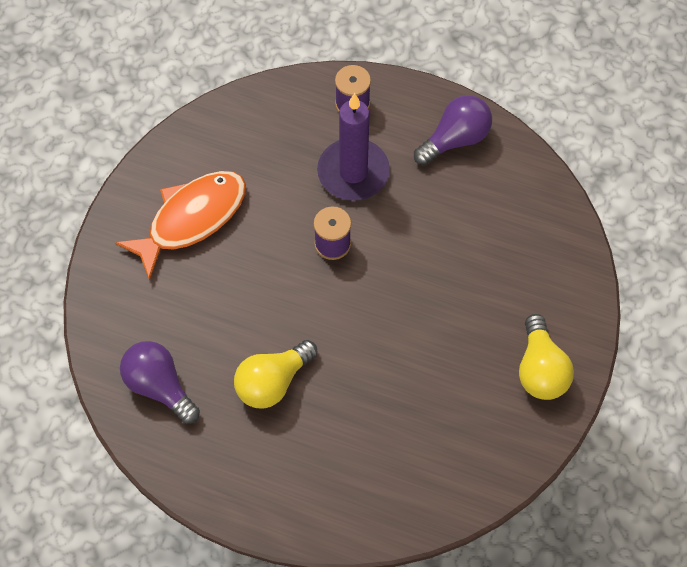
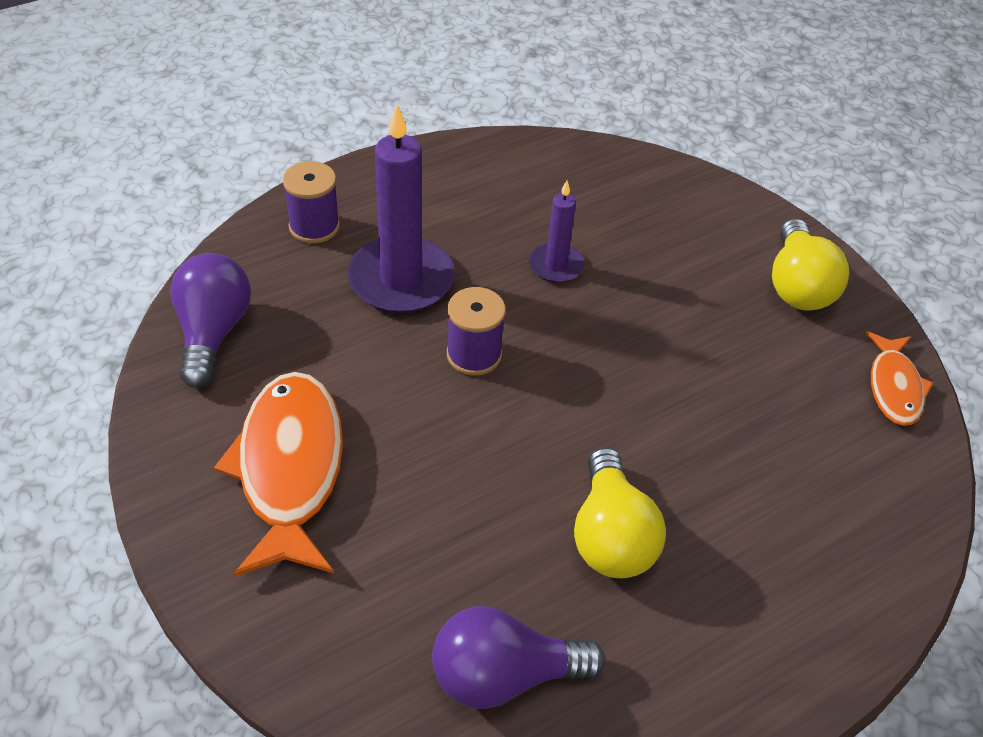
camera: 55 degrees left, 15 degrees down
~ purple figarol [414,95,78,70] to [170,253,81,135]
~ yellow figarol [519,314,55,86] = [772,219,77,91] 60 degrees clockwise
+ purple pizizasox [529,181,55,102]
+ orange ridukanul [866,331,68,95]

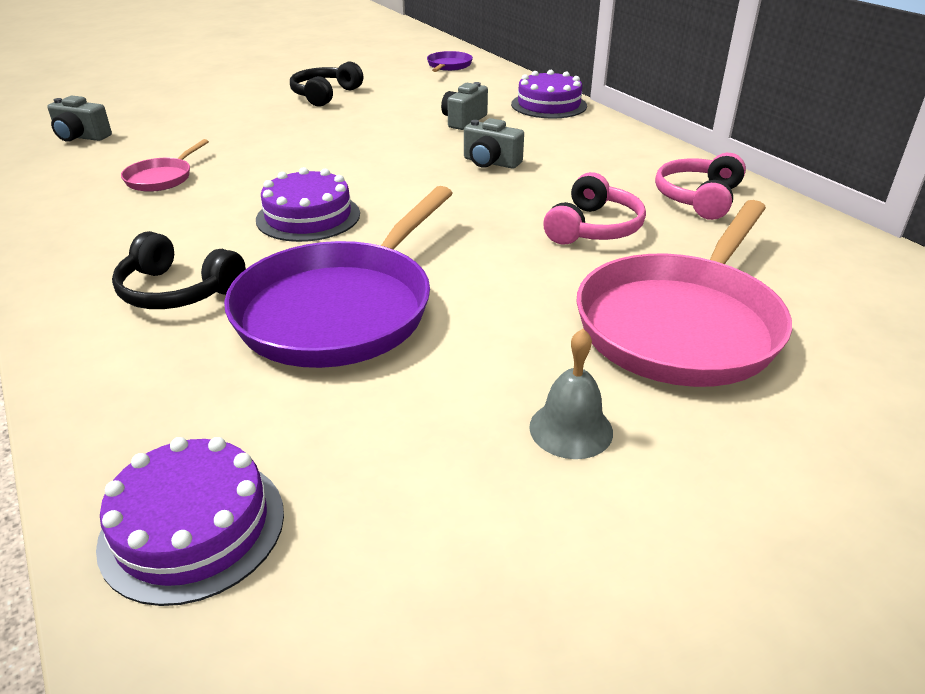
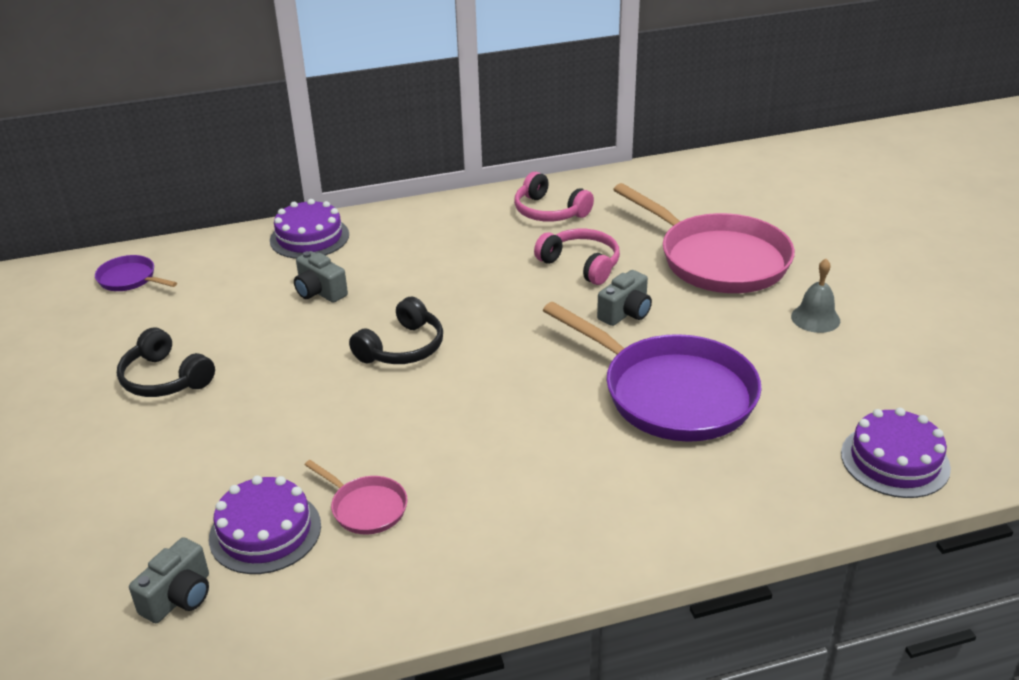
camera: 75 degrees left, 0 degrees up
~ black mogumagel [112,231,134,78] to [349,297,94,67]
~ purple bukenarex [256,167,104,75] to [209,476,112,98]
~ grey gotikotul [464,118,60,51] to [597,270,55,56]

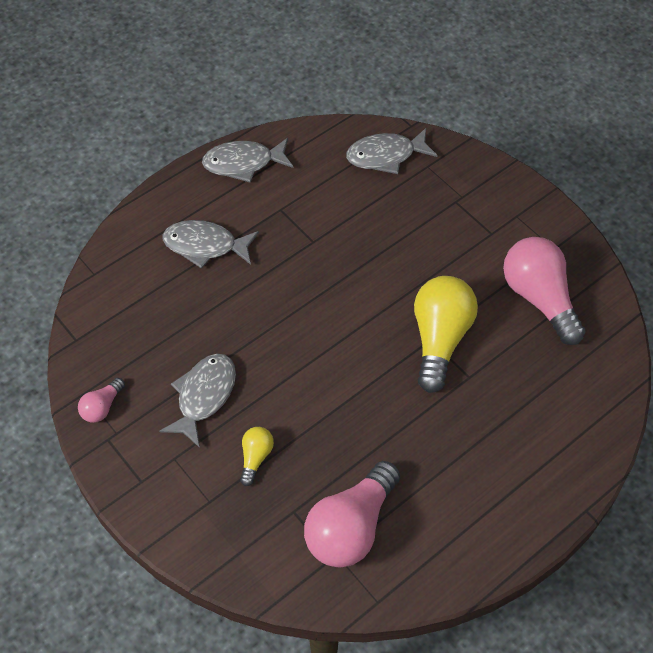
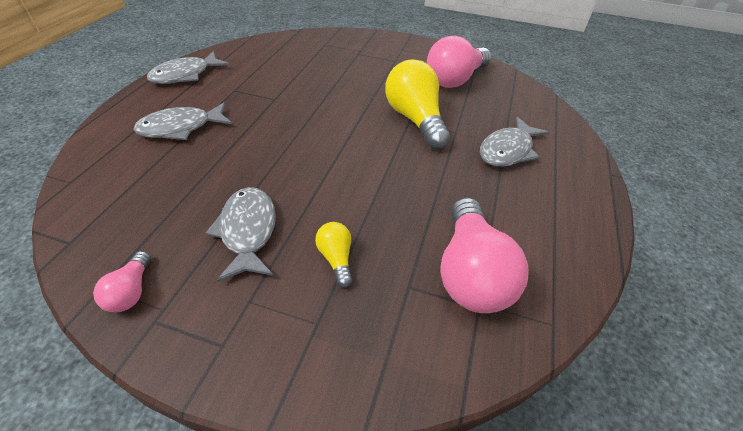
camera: 35 degrees left, 10 degrees down
~ grey ridukanul [346,128,92,46] to [480,117,69,50]
~ pink figarol [503,237,82,108] = [427,36,65,52] 75 degrees counterclockwise

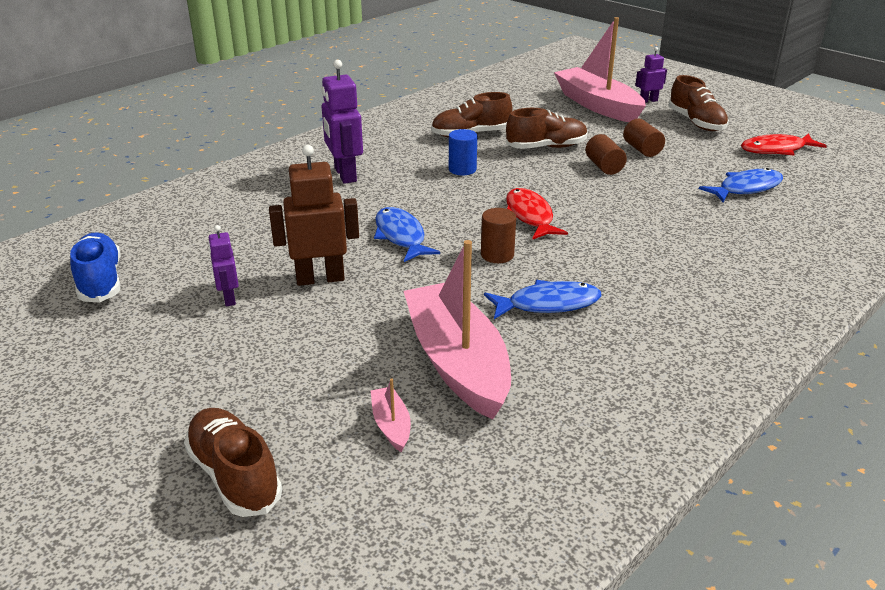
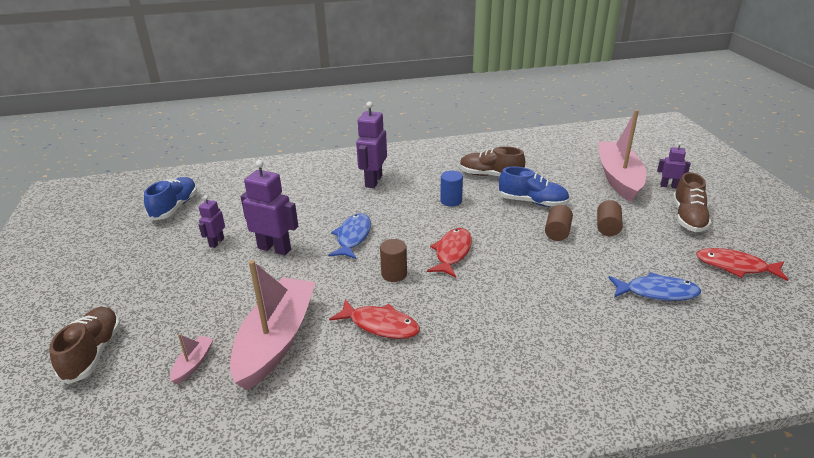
camera: 35 degrees right, 0 degrees up
~ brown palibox [269,145,90,141] to purple palibox [241,160,57,95]
~ blue ridukanul [484,280,118,39] to red ridukanul [329,299,91,40]
~ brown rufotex [506,108,82,41] to blue rufotex [498,166,72,41]

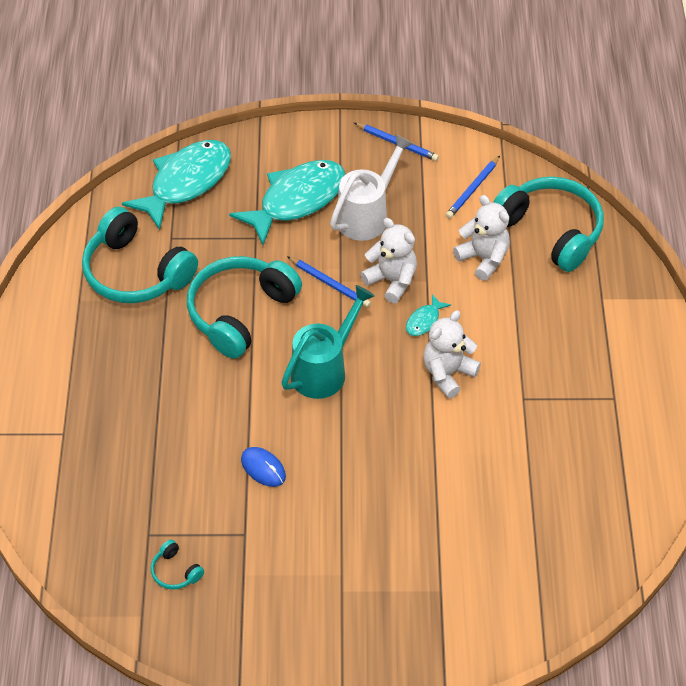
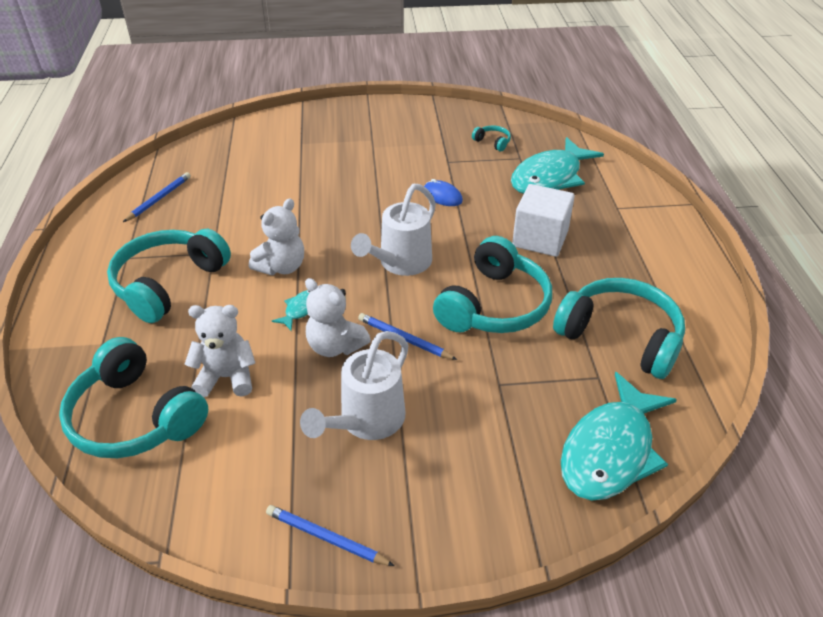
camera: 175 degrees right, 10 degrees down
~ turquoise ridukanul [229,160,116,85] to [511,137,93,57]
~ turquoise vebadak [281,285,94,114] to white vebadak [351,184,85,92]
~ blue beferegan [446,156,54,63] to [123,172,68,50]
~ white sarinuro [453,195,57,86] = [185,305,70,92] 135 degrees clockwise
+ turquoise mogumagel [107,229,124,94]
+ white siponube [512,184,63,73]

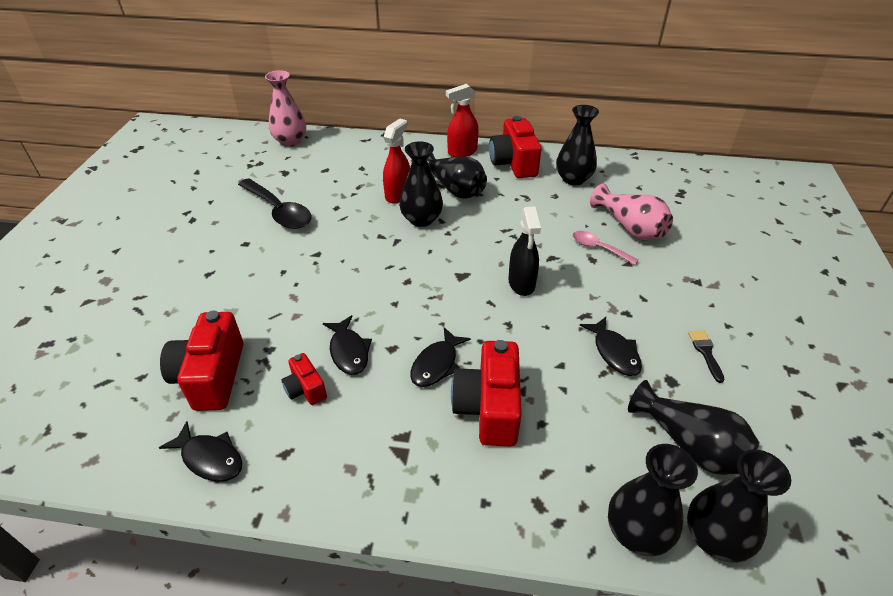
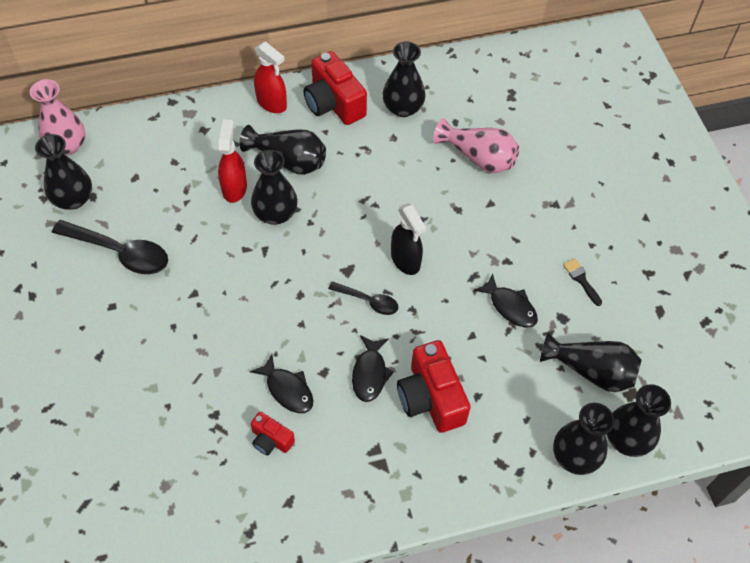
camera: 25 degrees left, 15 degrees up
- black ridukanul [159,421,83,60]
- red gotikotul [160,311,83,100]
~ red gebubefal [446,84,33,73] = [254,41,33,72] 90 degrees counterclockwise
- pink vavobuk [573,231,66,34]
+ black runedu [35,134,57,76]
+ black vavobuk [328,281,70,34]

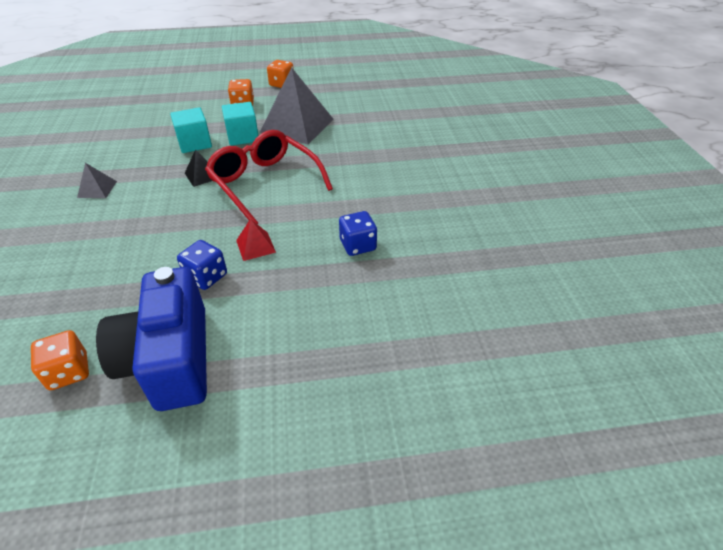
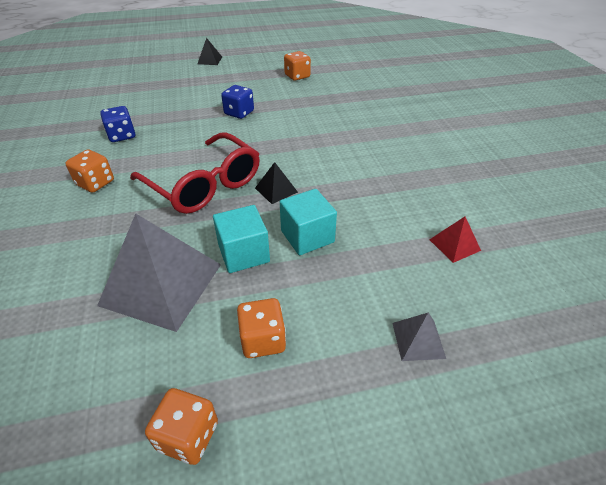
camera: 175 degrees right, 0 degrees up
~ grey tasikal [77,163,40,35] to [392,313,54,48]
- blue gotikotul [96,267,111,144]
~ red tasikal [236,219,40,42] to [429,217,52,46]
+ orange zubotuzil [66,150,48,43]
+ black tasikal [198,38,24,27]

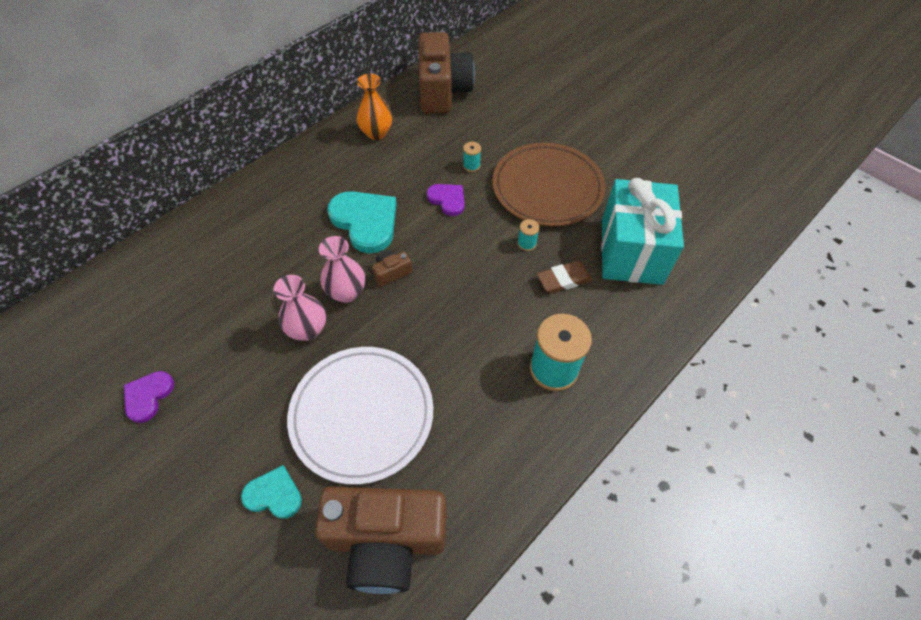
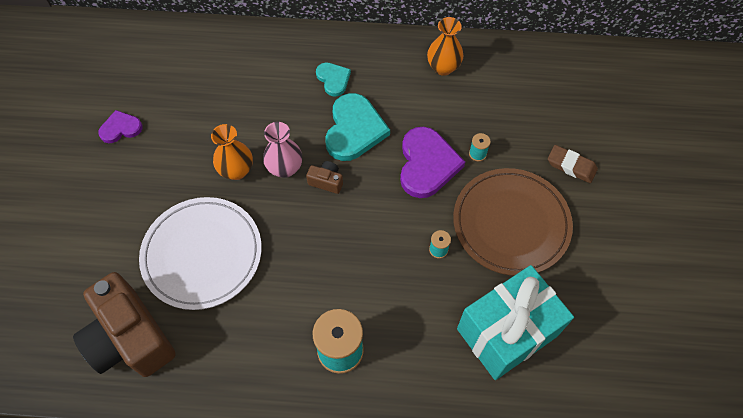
camera: 50 degrees right, 5 degrees up
~ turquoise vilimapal [241,465,61,54] to [316,63,35,34]
~ pink runedu [274,275,52,66] to orange runedu [211,124,42,56]
- brown gotikotul [419,32,56,81]
~ purple vilimapal [427,184,38,32] = [400,127,65,71] x1.78
~ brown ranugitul [537,261,55,32] to [548,145,50,38]

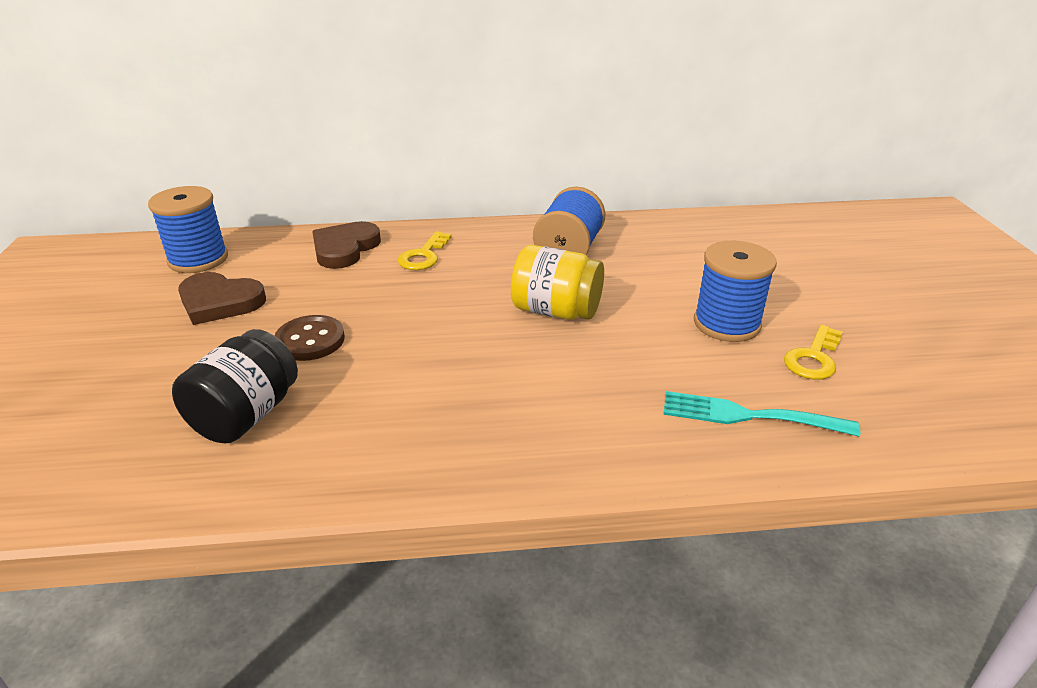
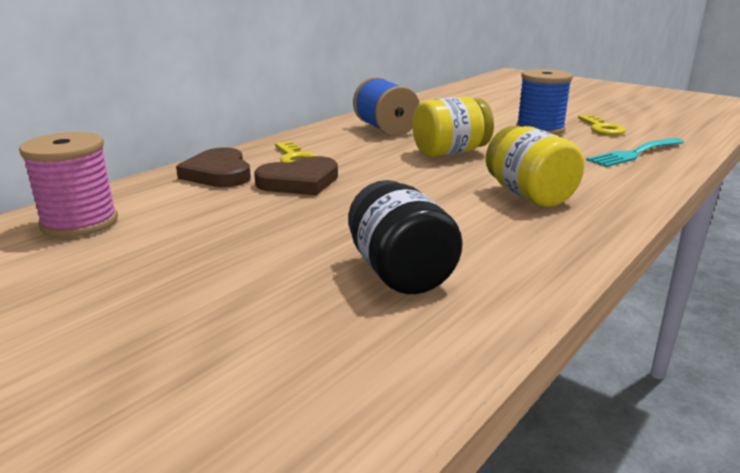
camera: 45 degrees left, 10 degrees down
~ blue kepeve [148,186,80,87] to pink kepeve [19,132,99,106]
~ brown vilimapal [178,272,88,53] to [254,156,84,39]
- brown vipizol [275,315,70,46]
+ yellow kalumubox [486,126,98,81]

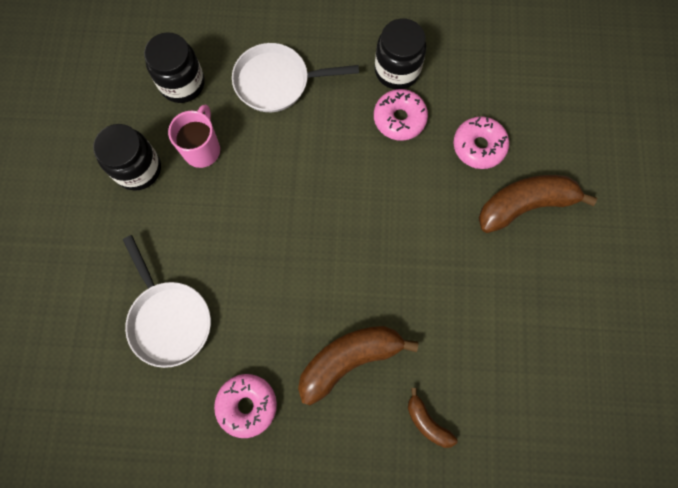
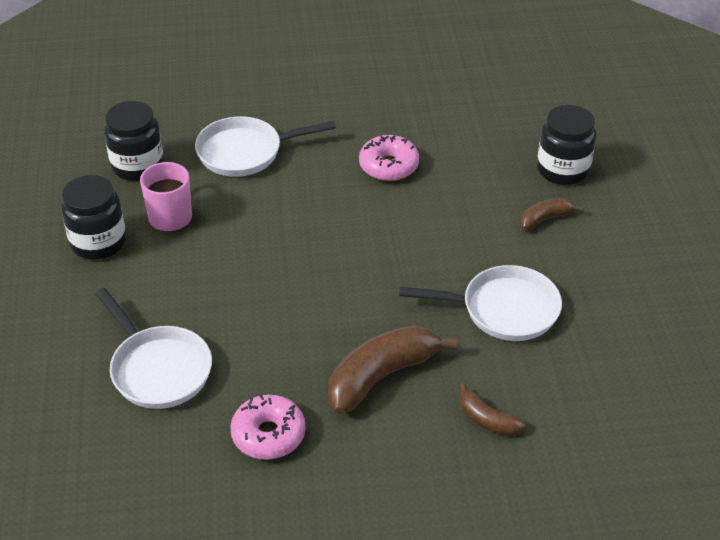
camera: 10 degrees left, 30 degrees down
~ black kalumubox [375,18,51,71] to [537,105,60,80]
- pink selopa [454,116,55,53]
~ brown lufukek [479,175,118,58] = [520,198,63,32] x0.52
+ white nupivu [399,265,163,76]

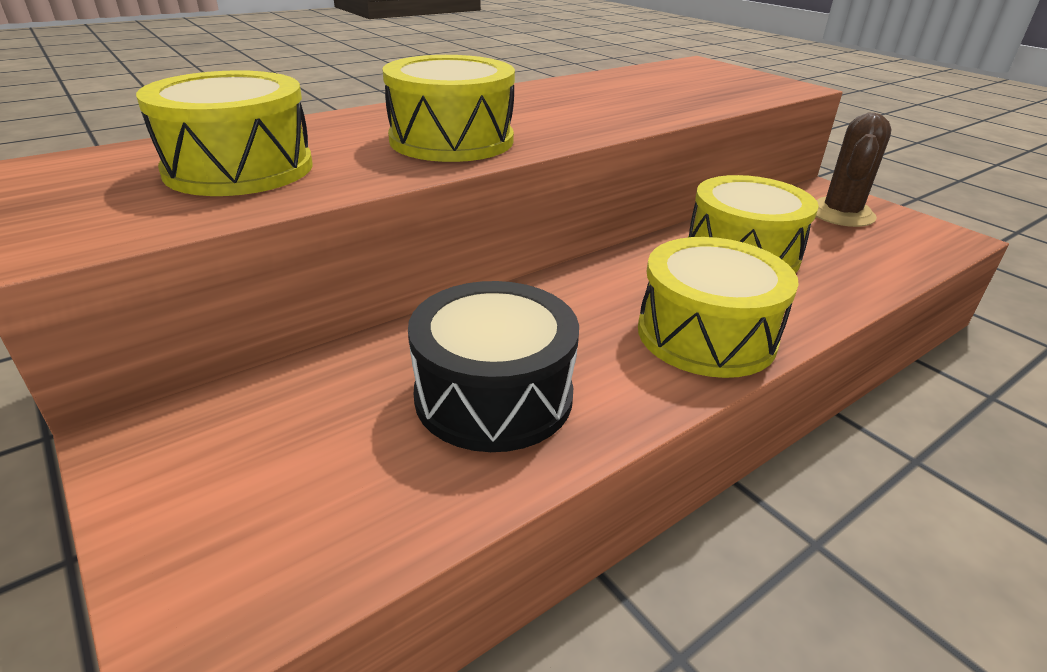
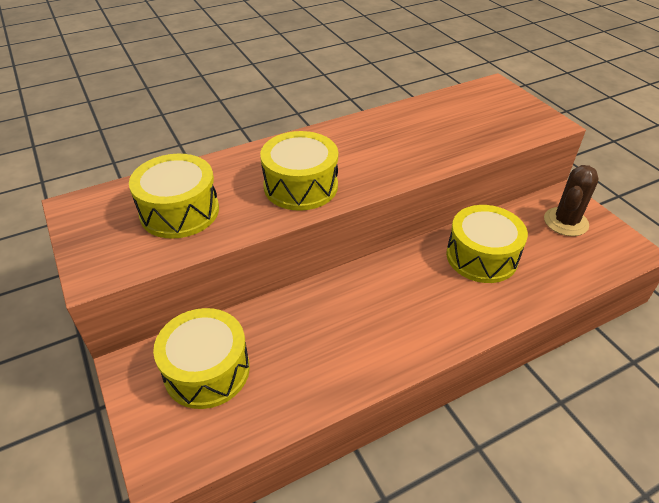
camera: 10 degrees right, 10 degrees up
- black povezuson [408,281,171,171]
~ yellow povezuson [638,237,161,141] to [153,308,97,101]

